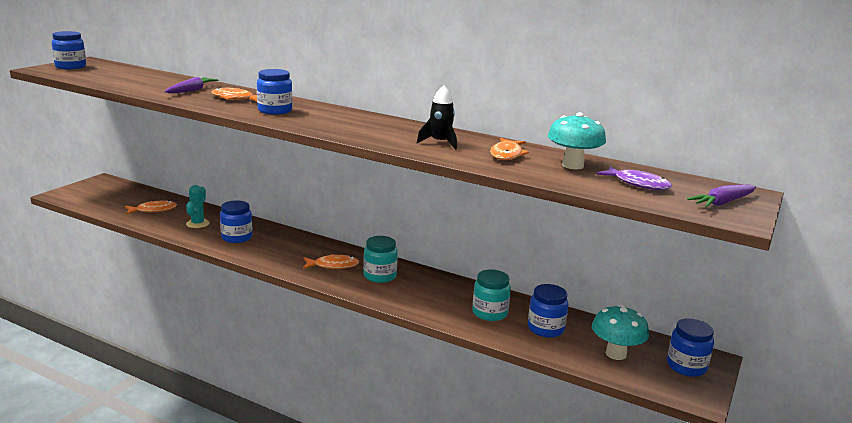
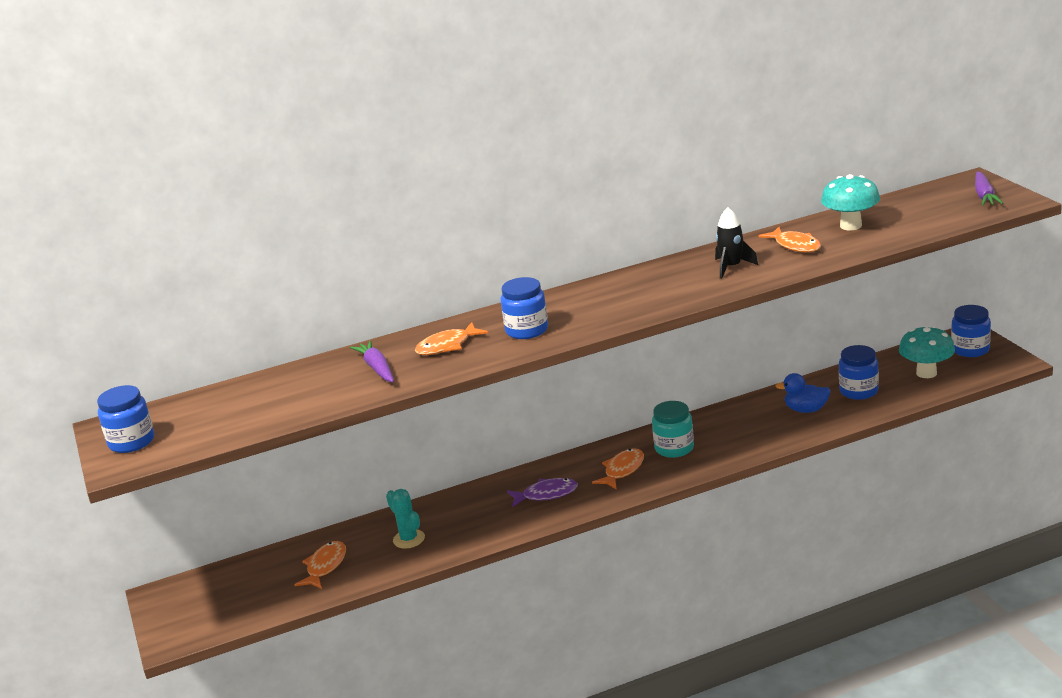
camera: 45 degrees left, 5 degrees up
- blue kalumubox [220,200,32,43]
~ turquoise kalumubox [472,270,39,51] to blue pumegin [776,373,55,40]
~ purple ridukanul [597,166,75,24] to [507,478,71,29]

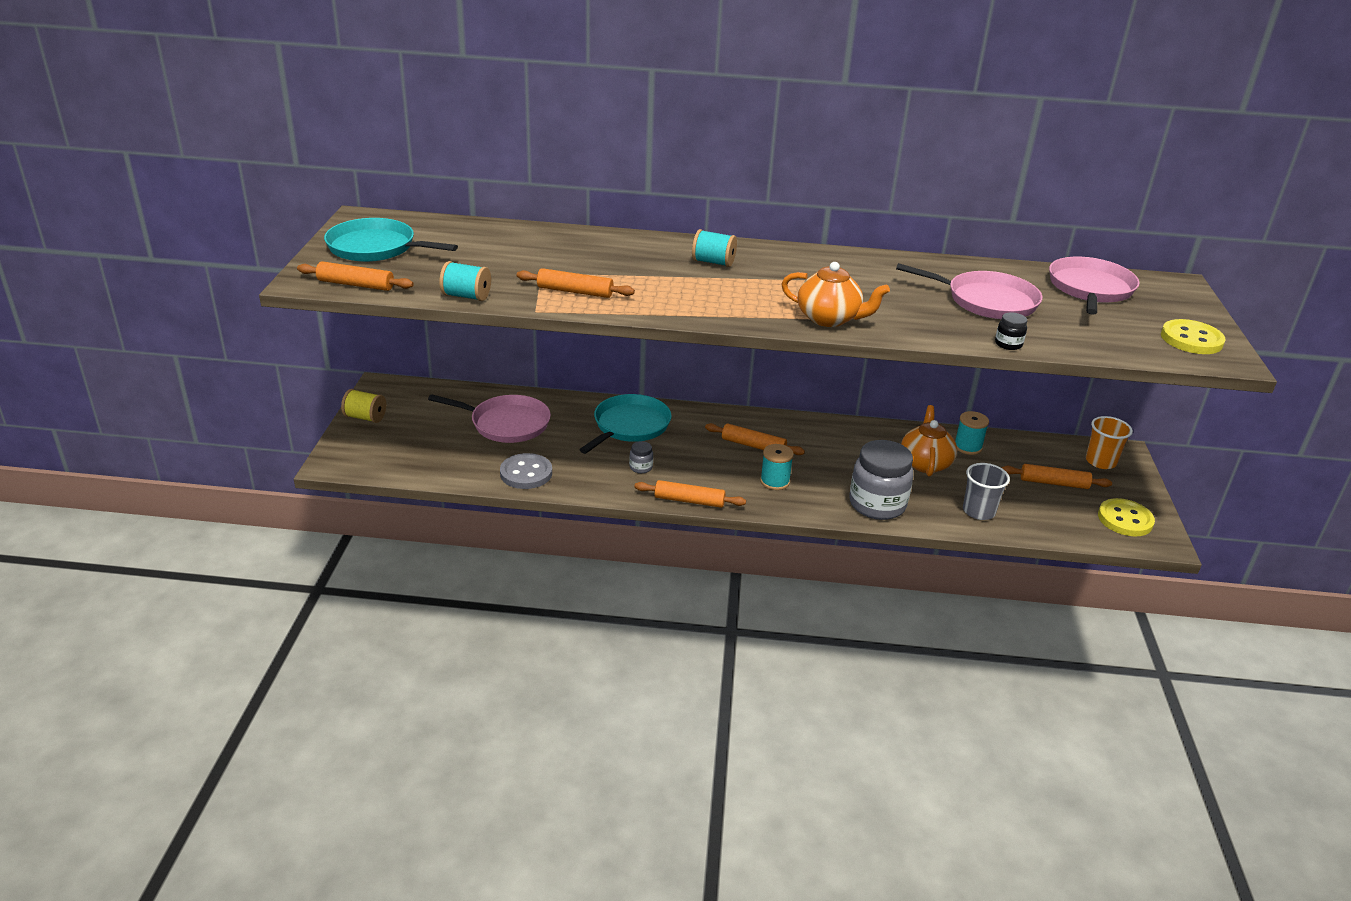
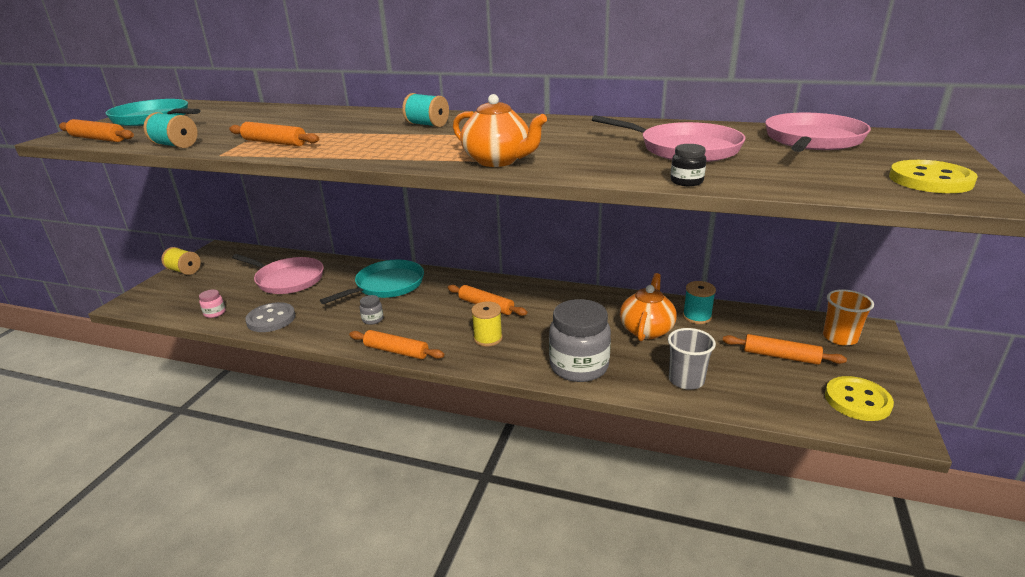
camera: 15 degrees right, 5 degrees down
~ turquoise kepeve [760,444,34,46] to yellow kepeve [471,301,32,46]
+ pink kalumubox [199,289,26,29]

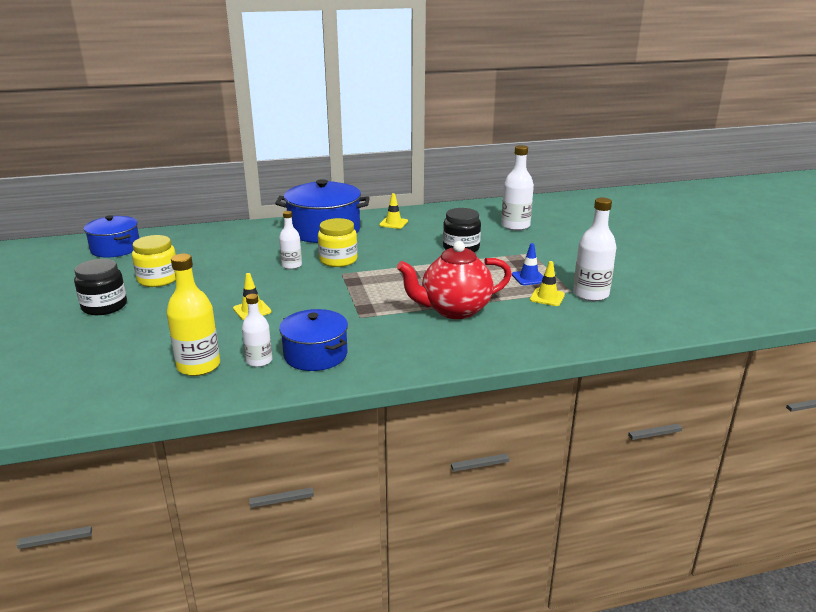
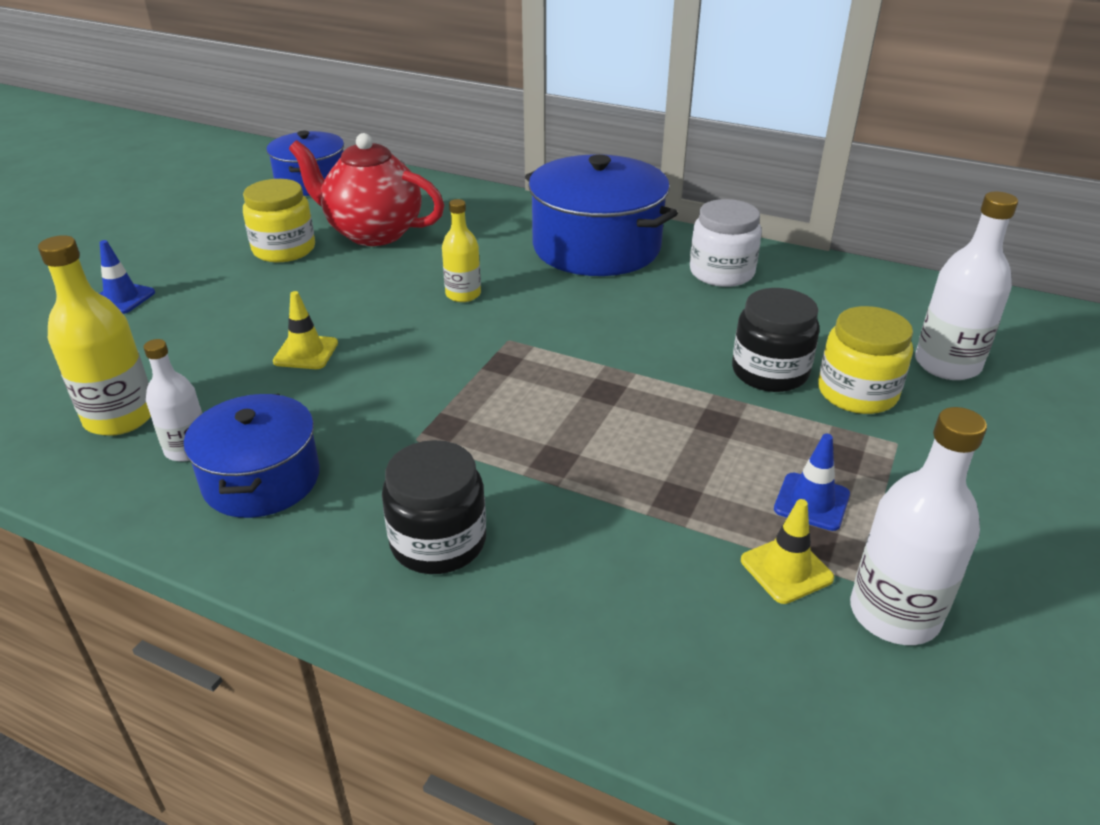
camera: 40 degrees right, 10 degrees up
~ black kalumubox [74,259,53,56] to [382,440,104,134]
~ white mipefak [279,211,23,58] to yellow mipefak [442,199,39,103]
~ yellow kalumubox [318,218,39,49] to [818,306,95,108]
~ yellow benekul [379,193,29,36] to white kalumubox [690,199,72,88]
~ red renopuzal [397,241,115,78] to [289,133,155,113]
+ blue benekul [99,240,56,74]

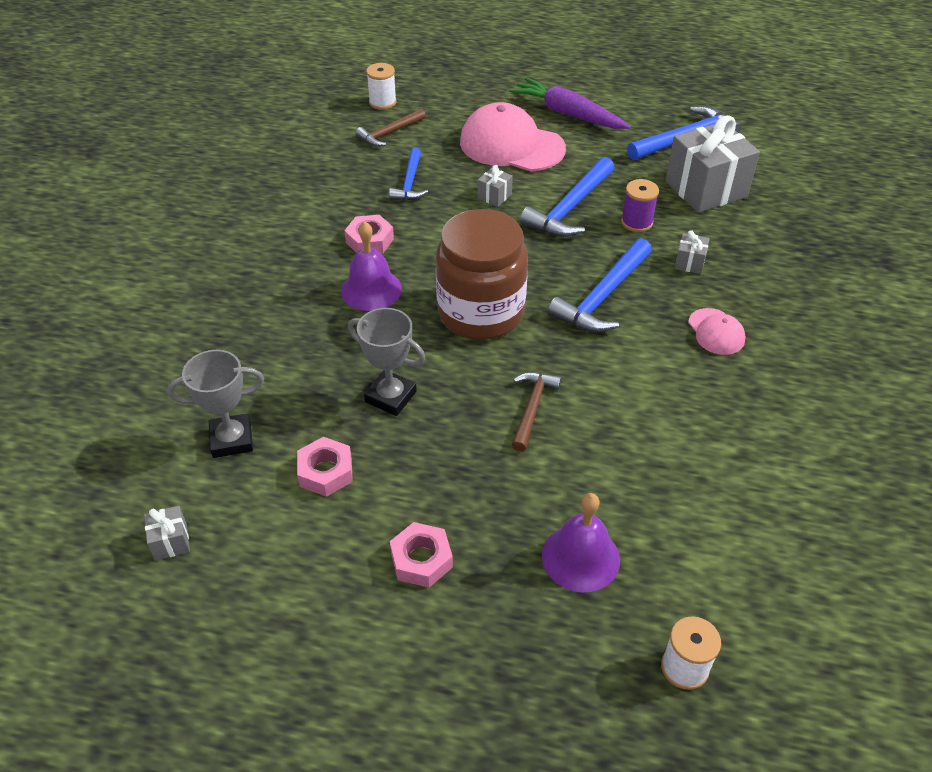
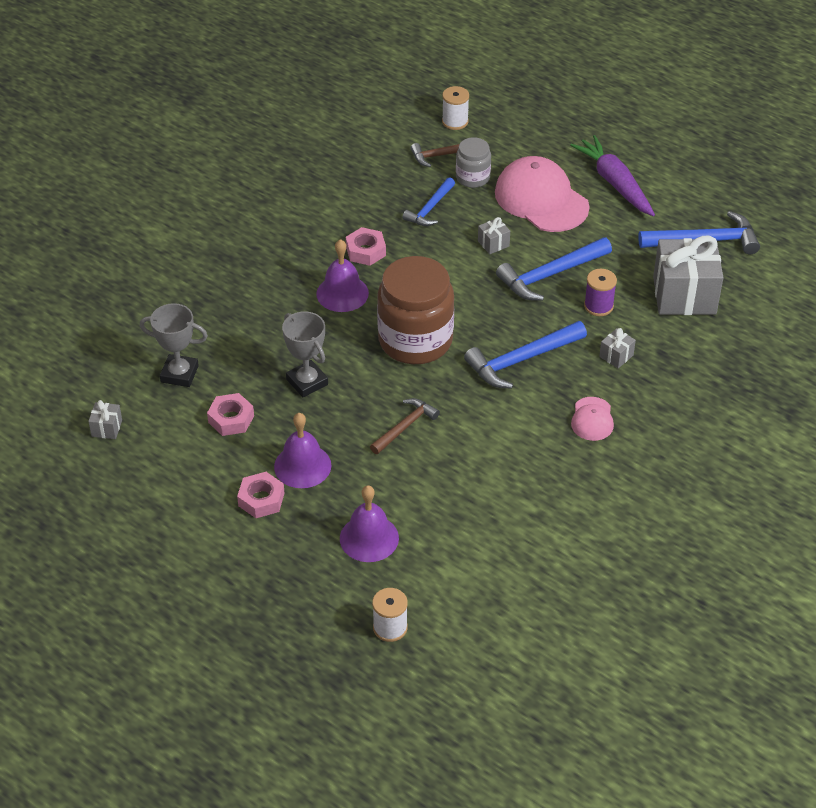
camera: 25 degrees right, 0 degrees up
+ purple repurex [274,413,57,75]
+ grey kalumubox [456,137,35,51]

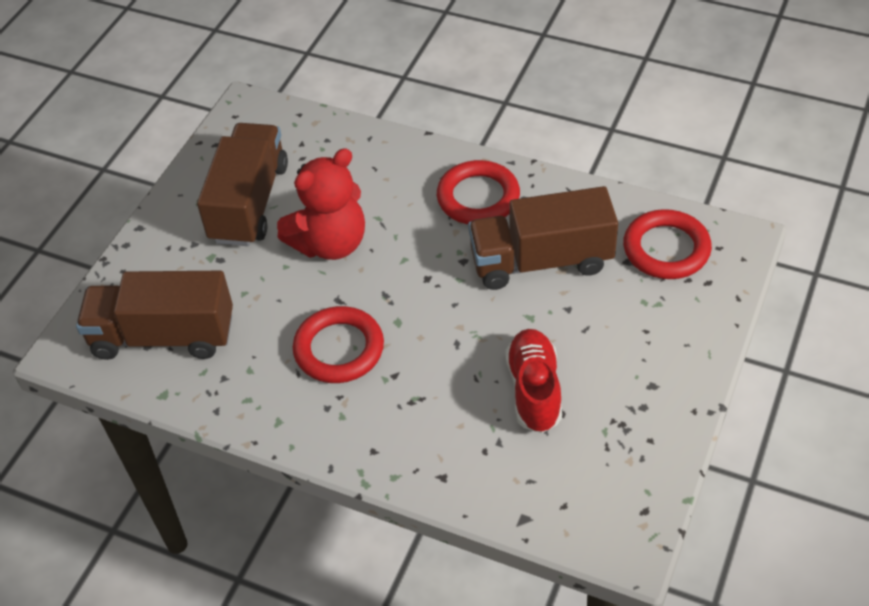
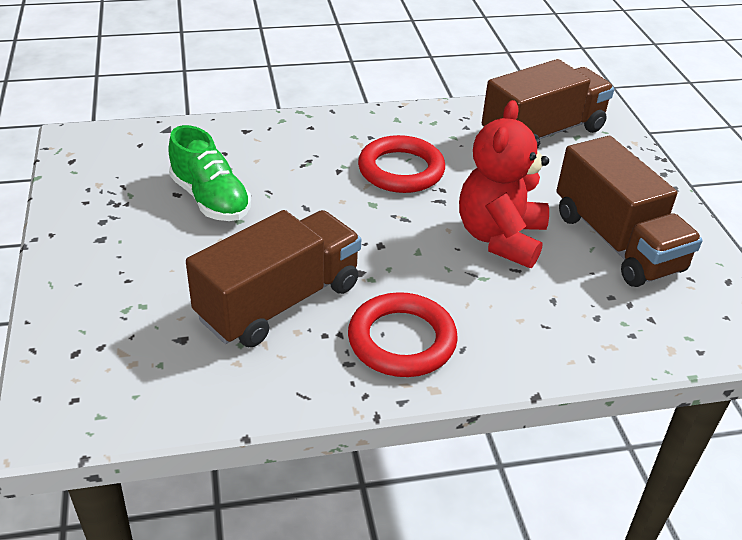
camera: 140 degrees right, 10 degrees down
~ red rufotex [505,329,57,104] to green rufotex [168,125,83,96]
- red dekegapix [623,209,89,70]

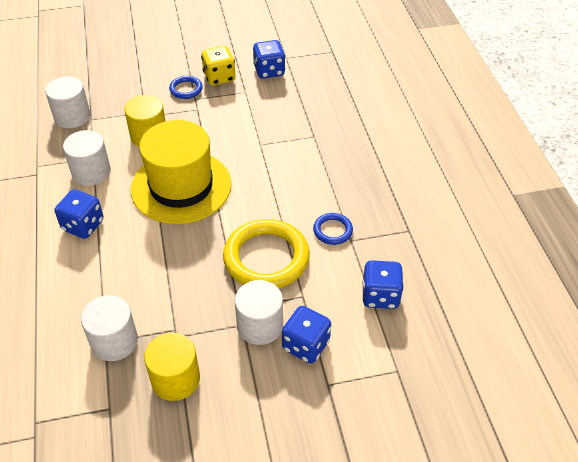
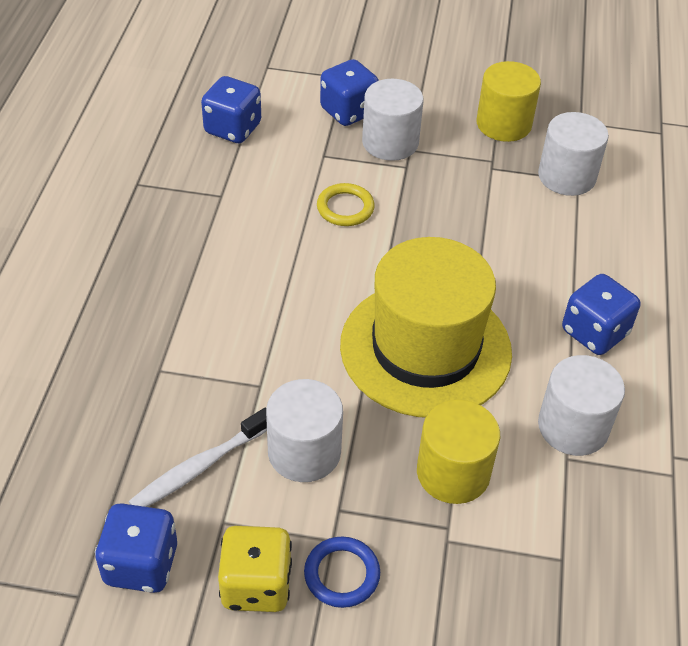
camera: 160 degrees left, 0 degrees up
~ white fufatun [45,76,46,52] to [266,379,77,103]
~ yellow dekegapix [223,219,87,69] = [317,183,58,43] x0.48
- blue dekegapix [313,213,40,32]
+ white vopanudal [128,408,139,99]

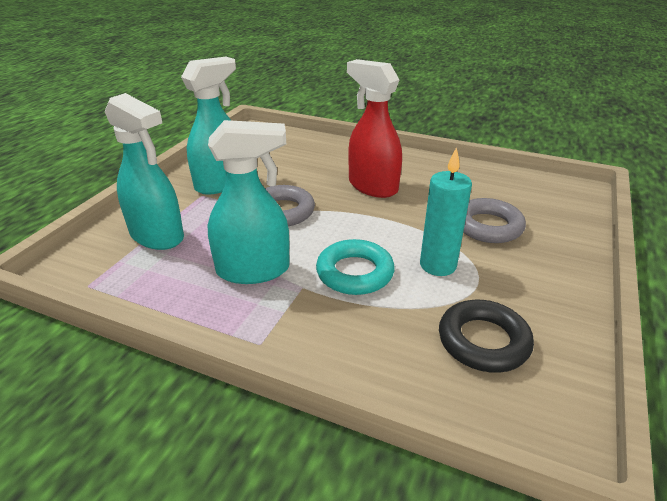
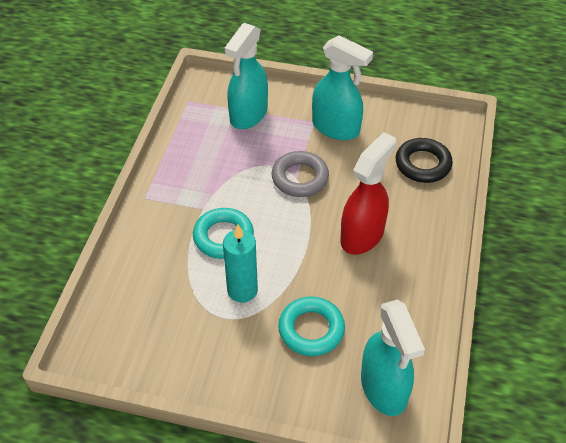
camera: 80 degrees right, 15 degrees up
~ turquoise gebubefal [208,120,82,164] to [361,300,64,116]
~ black dekegapix [439,300,95,73] to [396,138,57,45]
~ grey dekegapix [463,198,63,45] to turquoise dekegapix [278,296,67,60]

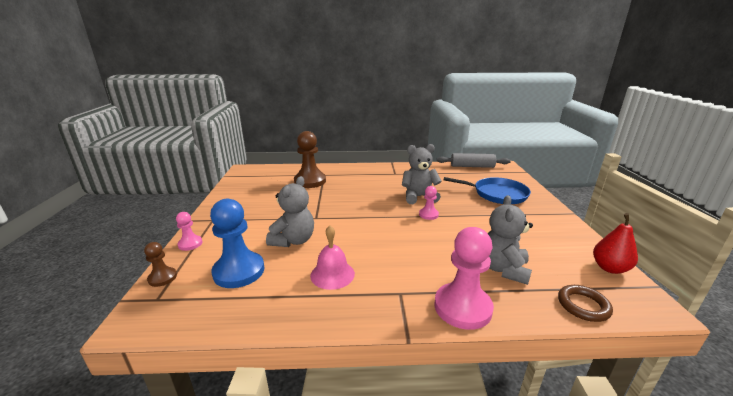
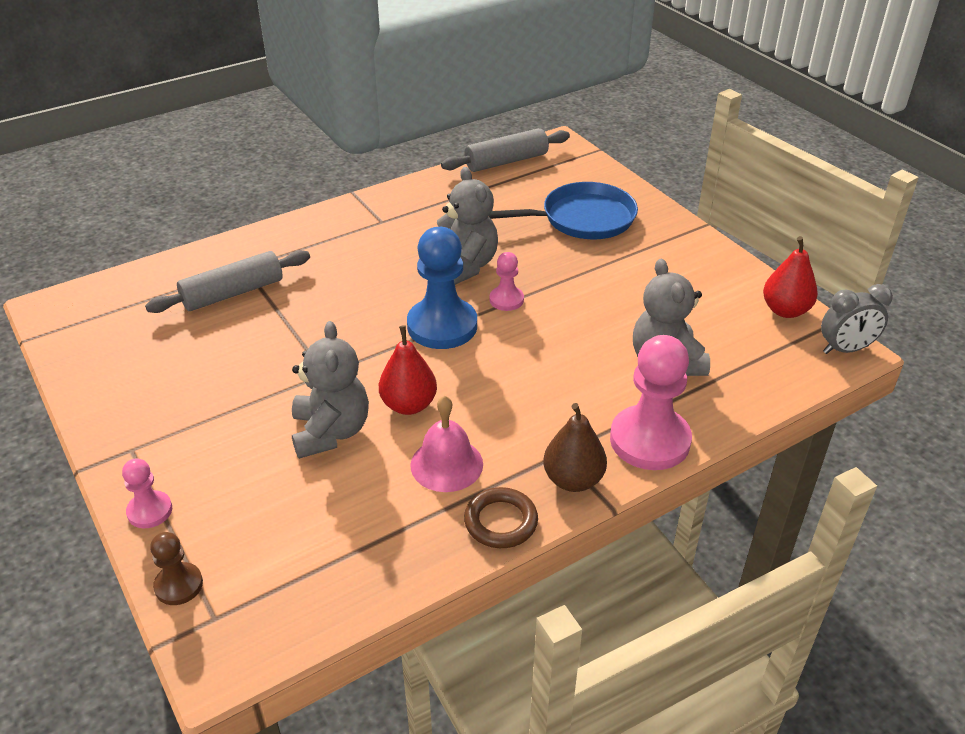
camera: 30 degrees left, 15 degrees up
~ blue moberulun [210,199,55,89] to [407,227,70,122]
~ brown moberulun [294,131,32,57] to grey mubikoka [145,250,165,63]
~ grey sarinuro [402,144,40,60] = [437,167,61,118] 105 degrees clockwise
~ brown dekegapix [558,285,55,37] to [464,487,74,61]
+ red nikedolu [379,325,58,90]
+ brown nikedolu [543,403,64,89]
+ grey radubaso [821,284,72,70]

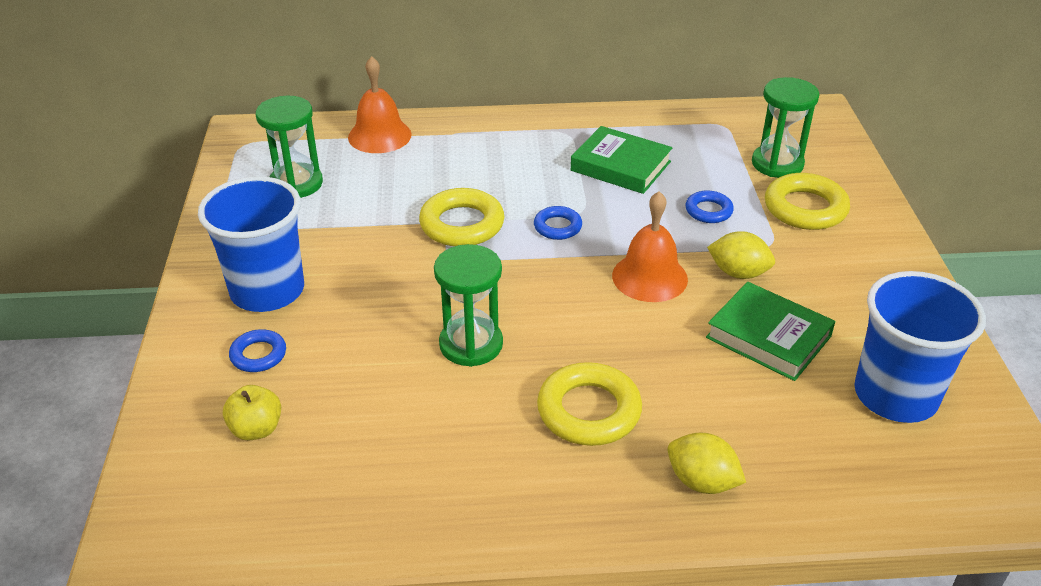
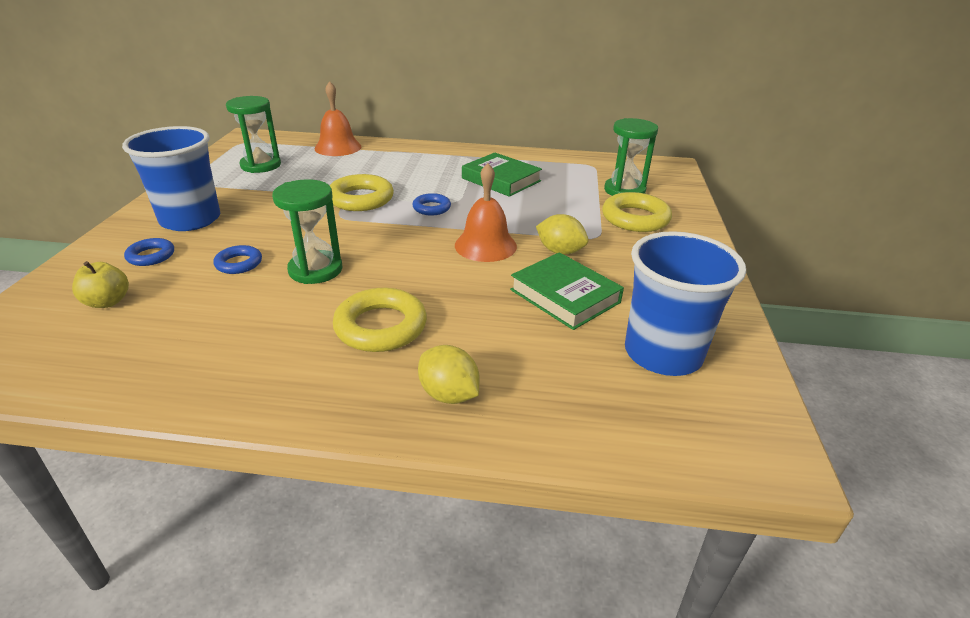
camera: 10 degrees right, 5 degrees down
~ blue dekegapix [686,190,48,33] to [213,245,49,29]

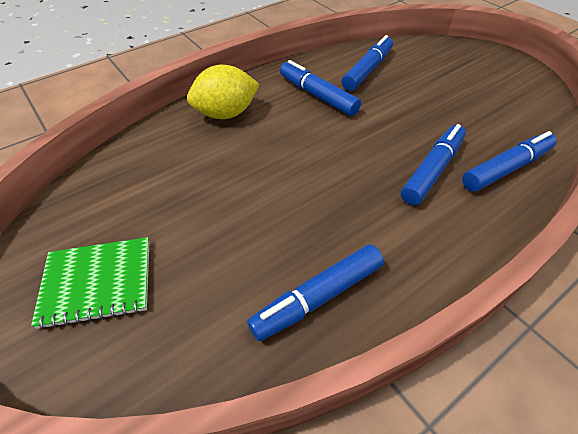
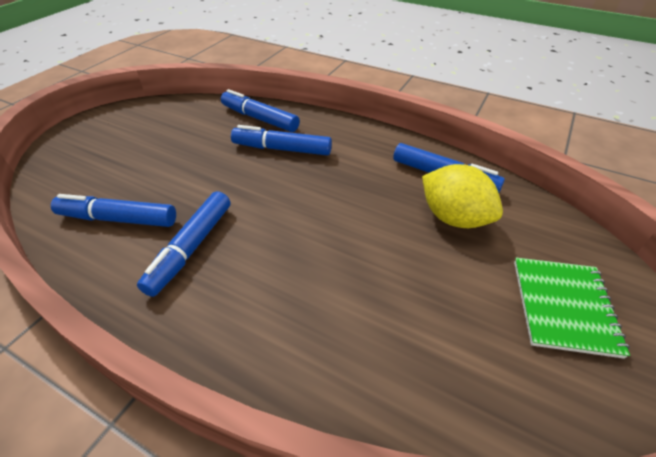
camera: 115 degrees left, 5 degrees down
~ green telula [31,237,118,93] = [514,258,116,101] 45 degrees clockwise
~ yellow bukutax [187,65,73,54] to [422,164,81,64]

